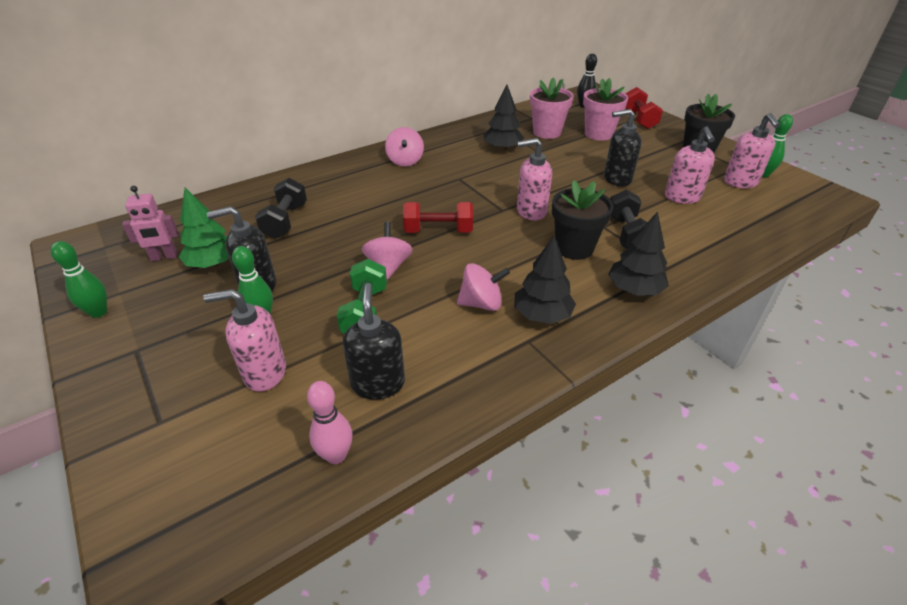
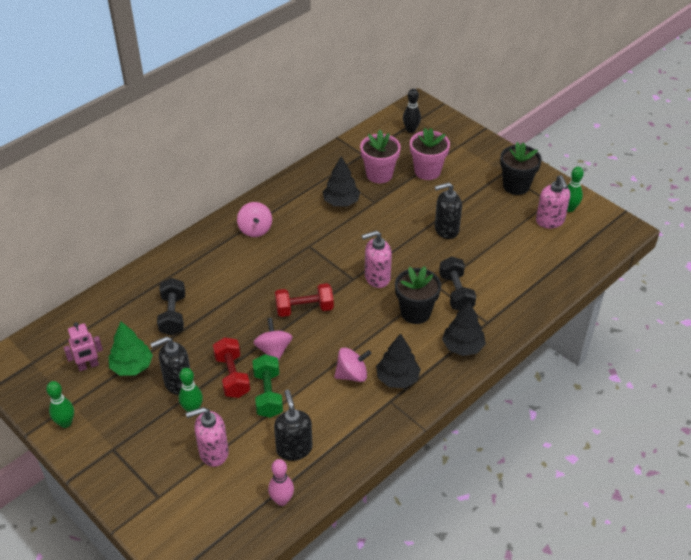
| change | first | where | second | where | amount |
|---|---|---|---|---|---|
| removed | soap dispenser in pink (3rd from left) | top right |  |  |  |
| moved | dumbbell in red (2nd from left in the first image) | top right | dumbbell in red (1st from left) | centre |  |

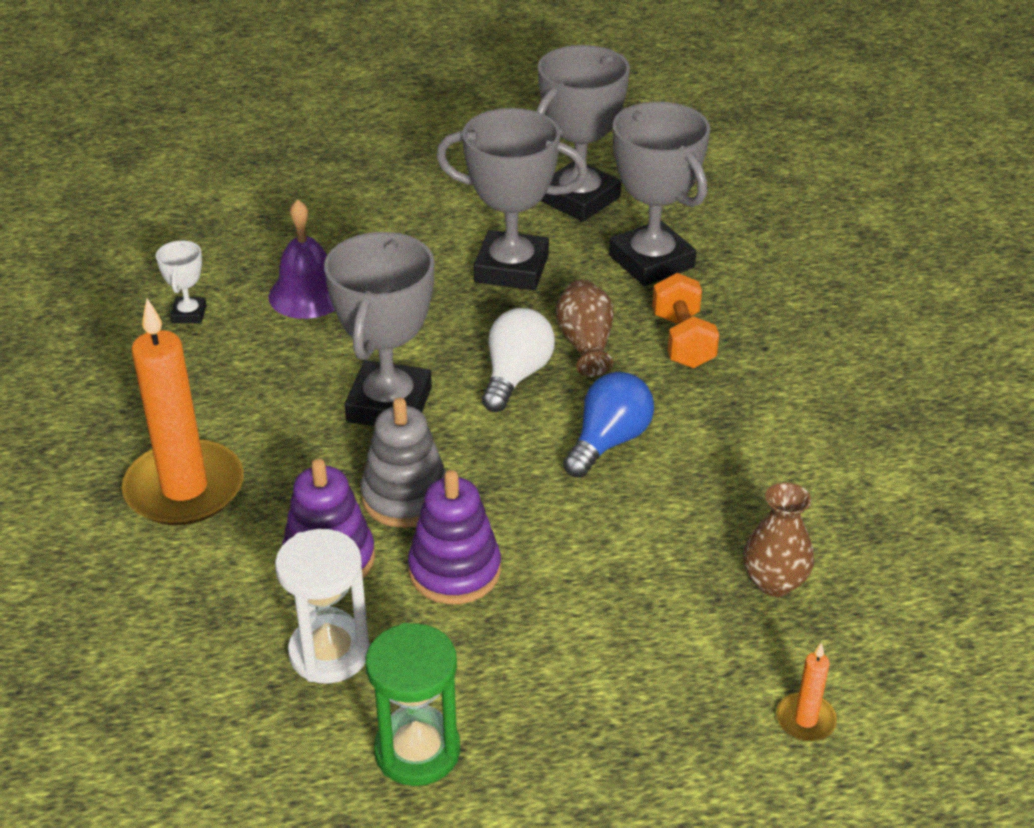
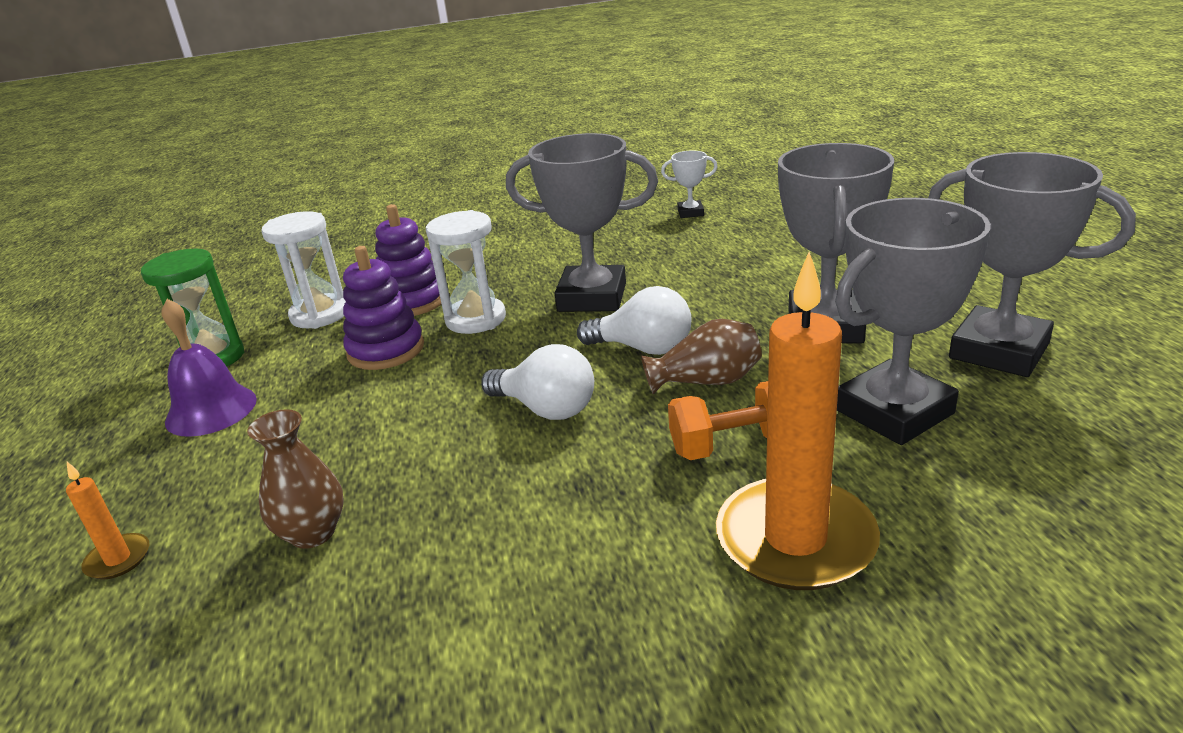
| change | first | where | second | where | amount |
|---|---|---|---|---|---|
| moved | candle in orange (1st from left in the first image) | middle left | candle in orange (2nd from left) | middle right |  |
| moved | bell in purple | top left |  | middle left |  |
| replaced | stacking toy in grey | centre | hourglass in white (2nd from left) | centre |  |
| recoloured | light bulb in blue | centre | light bulb in white (1st from left) | centre |  |

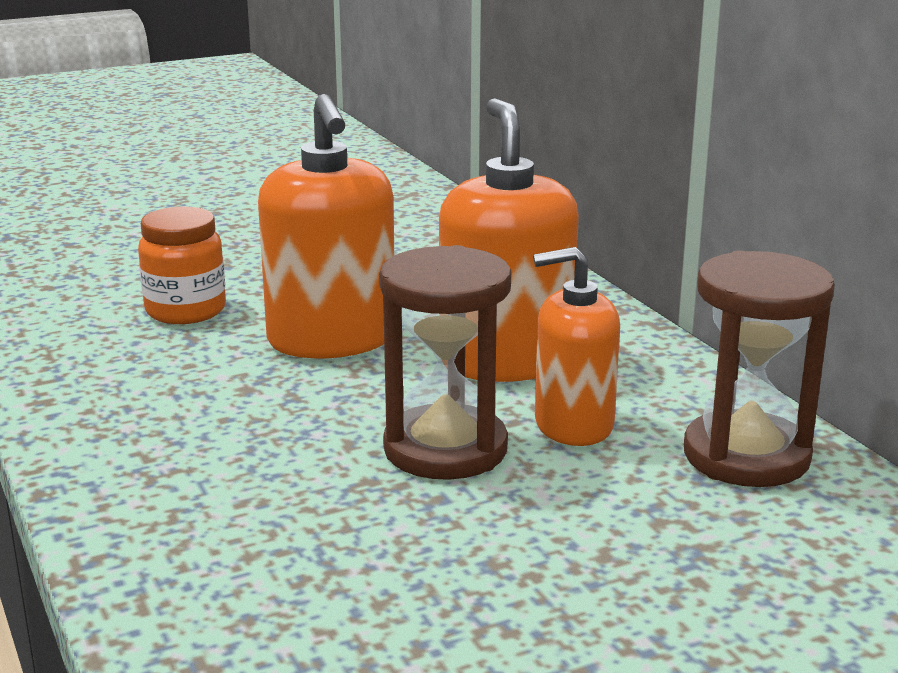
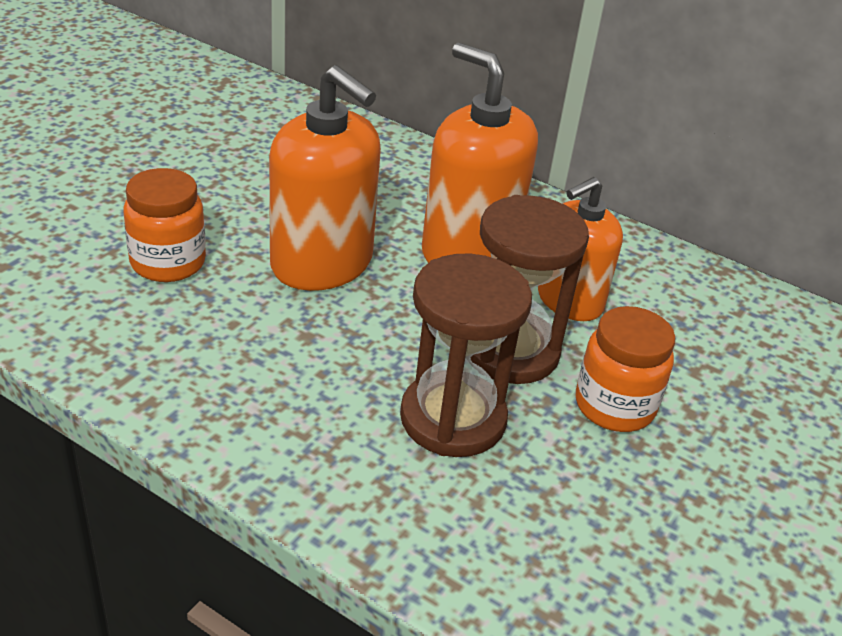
| change | first | where | second | where | amount |
|---|---|---|---|---|---|
| added |  |  | jar in orange (2nd from left) | middle right |  |
| moved | hourglass in brown (2nd from left in the first image) | middle right | hourglass in brown (1st from left) | centre |  |

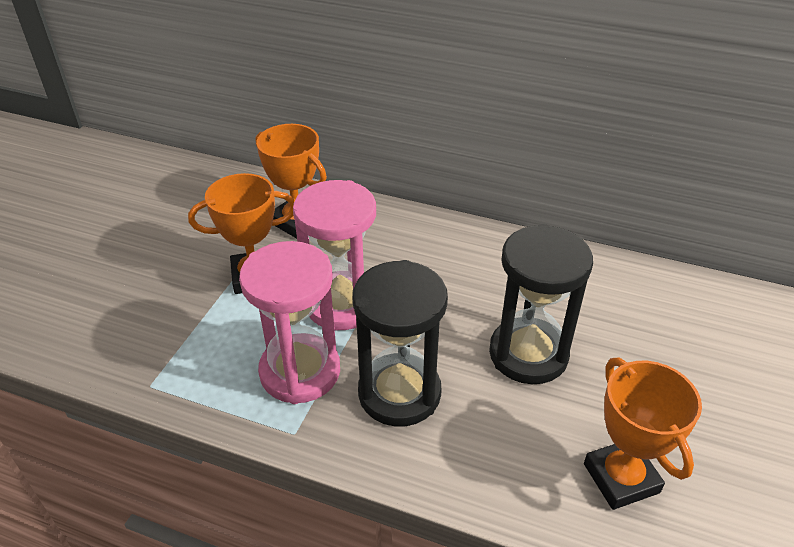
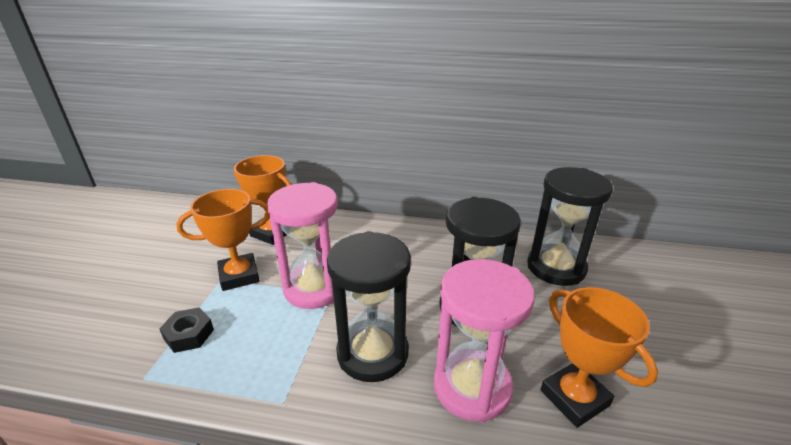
| change | first | where | second | where | amount |
|---|---|---|---|---|---|
| added |  |  | nut in black | bottom left |  |
| added |  |  | hourglass in black (3rd from left) | middle right |  |
| moved | hourglass in pink (1st from left in the first image) | centre | hourglass in pink (2nd from left) | bottom centre |  |

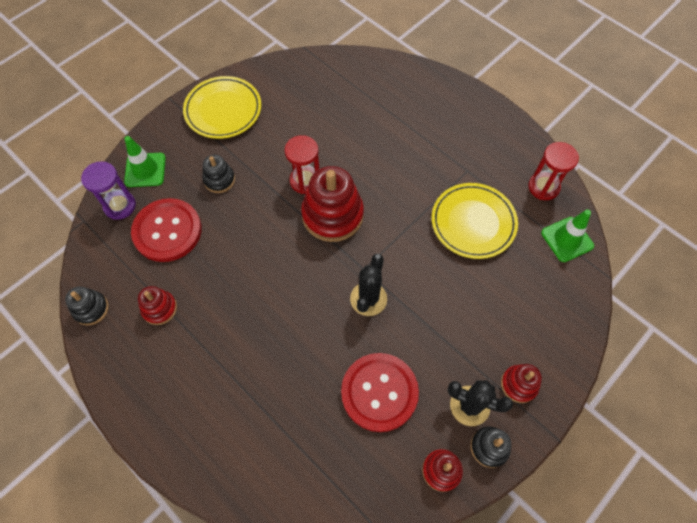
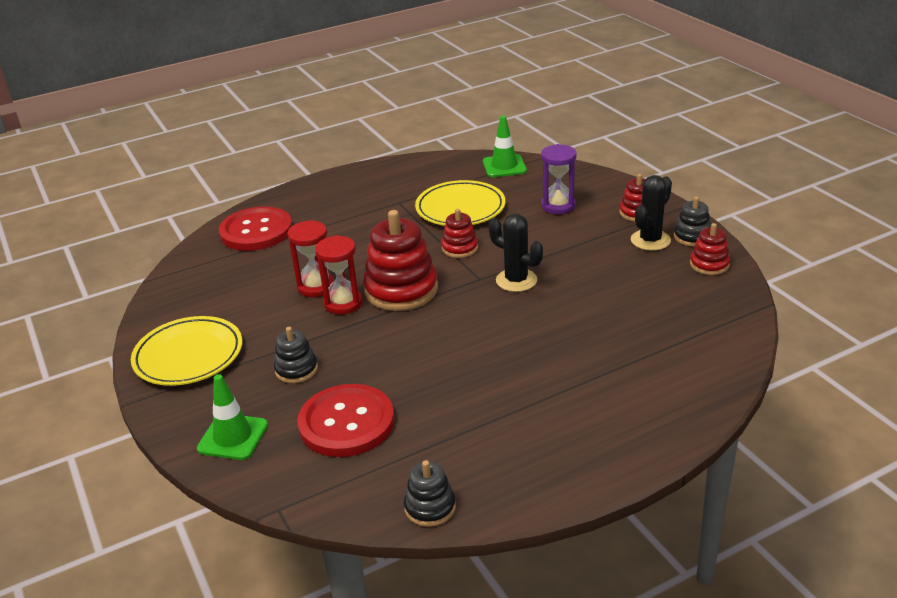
| change | first | where | second | where | amount |
|---|---|---|---|---|---|
| moved | hourglass in purple | middle left |  | top centre |  |
| moved | stacking toy in red (1st from left in the first image) | middle left | stacking toy in red (2nd from left) | centre |  |
| moved | button in red (2nd from left in the first image) | bottom centre | button in red (1st from left) | middle left |  |
| moved | hourglass in red (2nd from left in the first image) | top right | hourglass in red (1st from left) | centre |  |

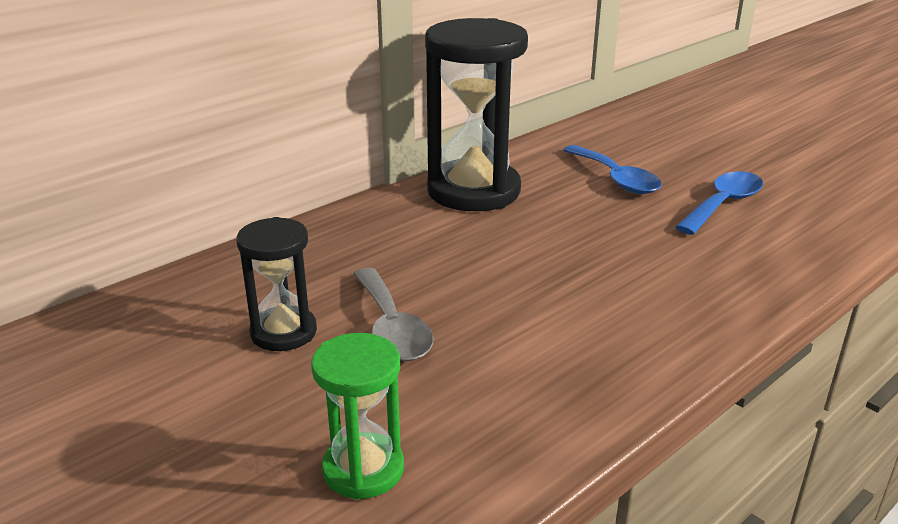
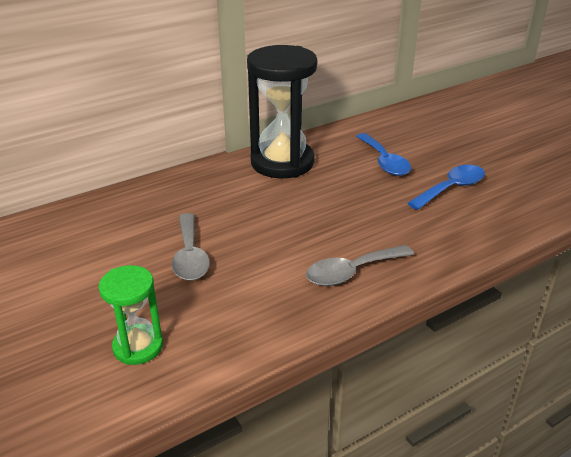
| change | first | where | second | where | amount |
|---|---|---|---|---|---|
| removed | hourglass in black (1st from left) | middle left |  |  |  |
| added |  |  | spoon in grey (2nd from left) | centre |  |

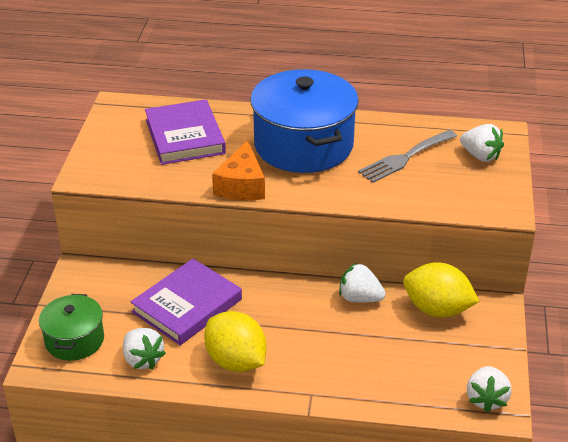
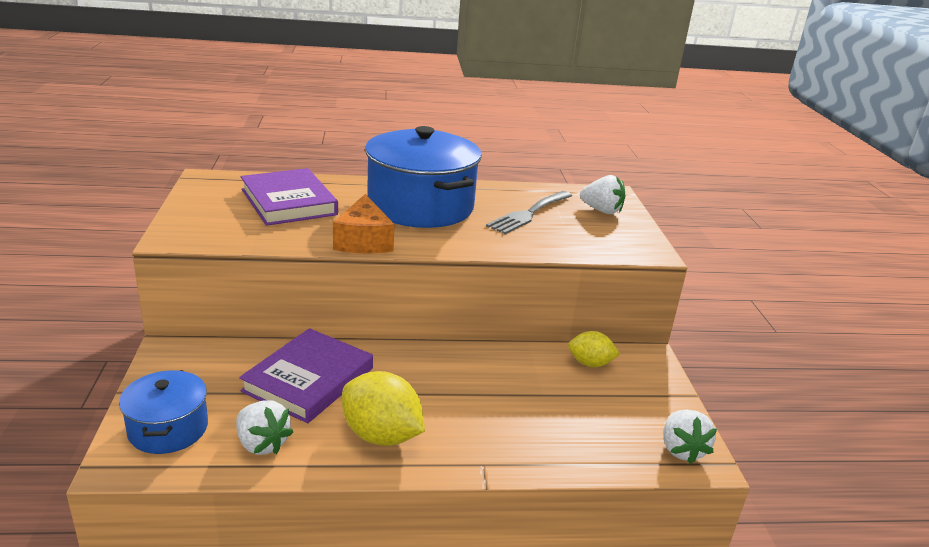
| change | first | where | second | where | amount |
|---|---|---|---|---|---|
| removed | strawberry in white (2nd from left) | centre |  |  |  |
| recoloured | pot in green | bottom left | pot in blue (1st from left) | bottom left |  |
| resized | lemon in yellow (2nd from left) | middle right |  | centre | x0.60 |

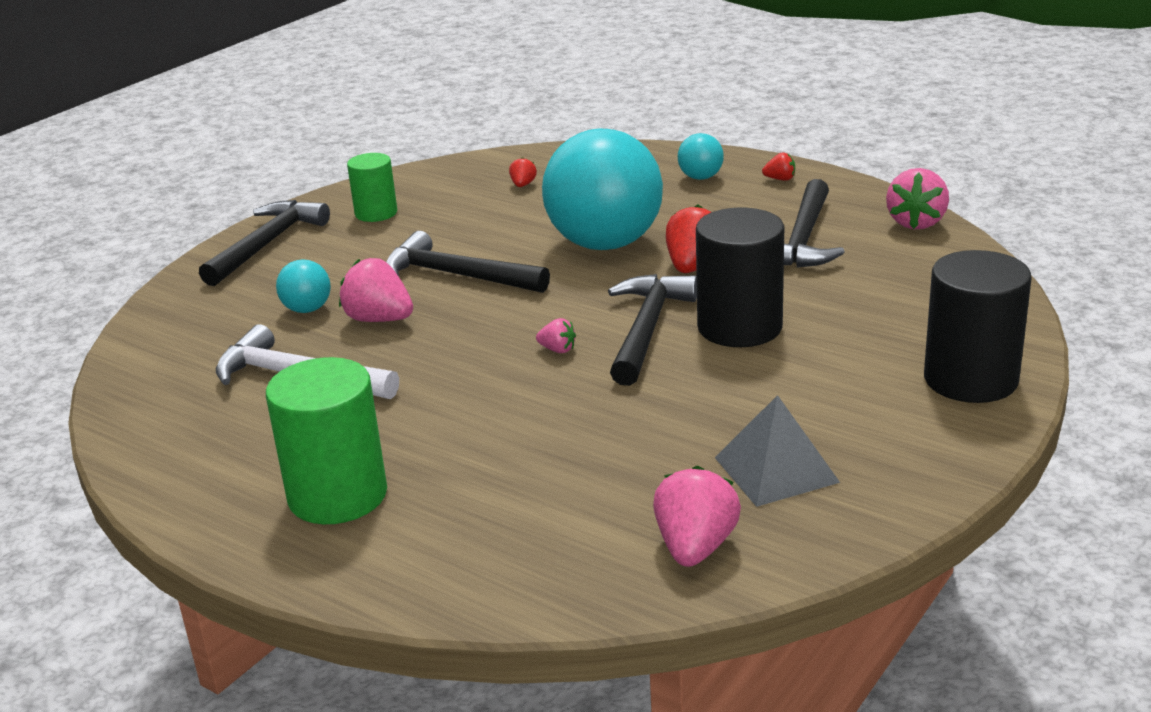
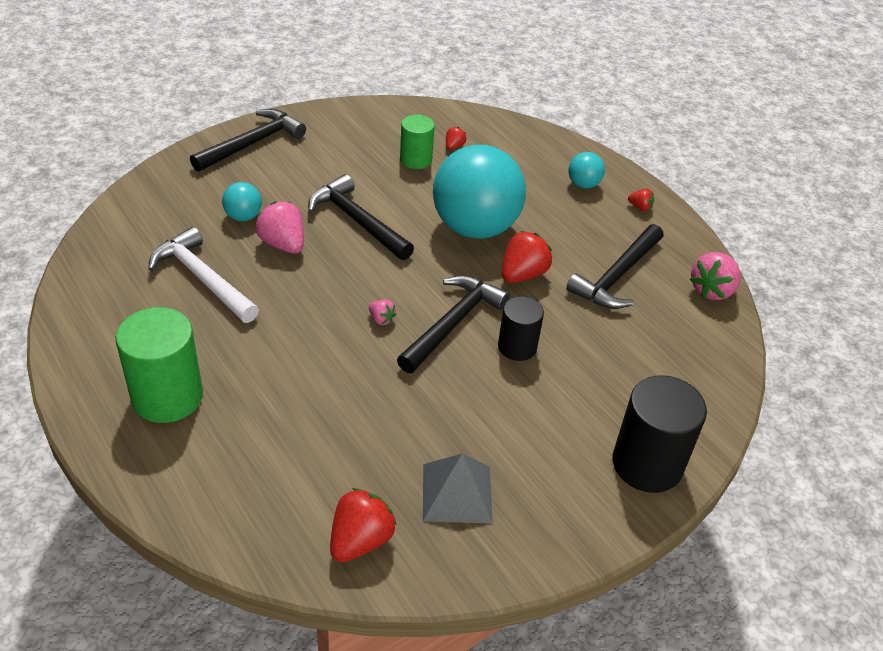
| change | first | where | second | where | amount |
|---|---|---|---|---|---|
| moved | cylinder in green (2nd from left) | top left |  | top centre |  |
| recoloured | strawberry in pink (3rd from left) | bottom centre | strawberry in red (1st from left) | bottom centre |  |
| resized | cylinder in black (1st from left) | centre |  | centre | x0.61 |

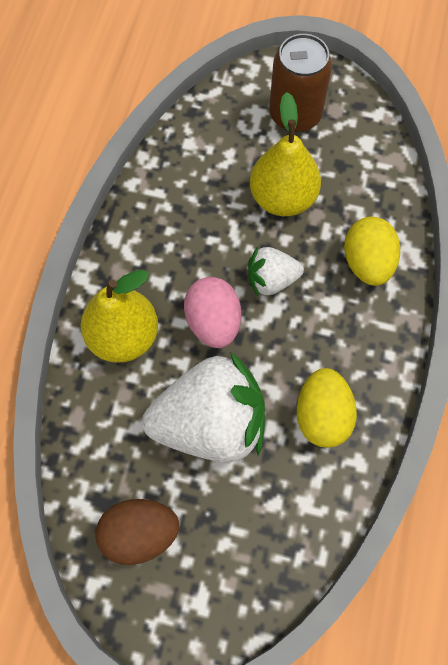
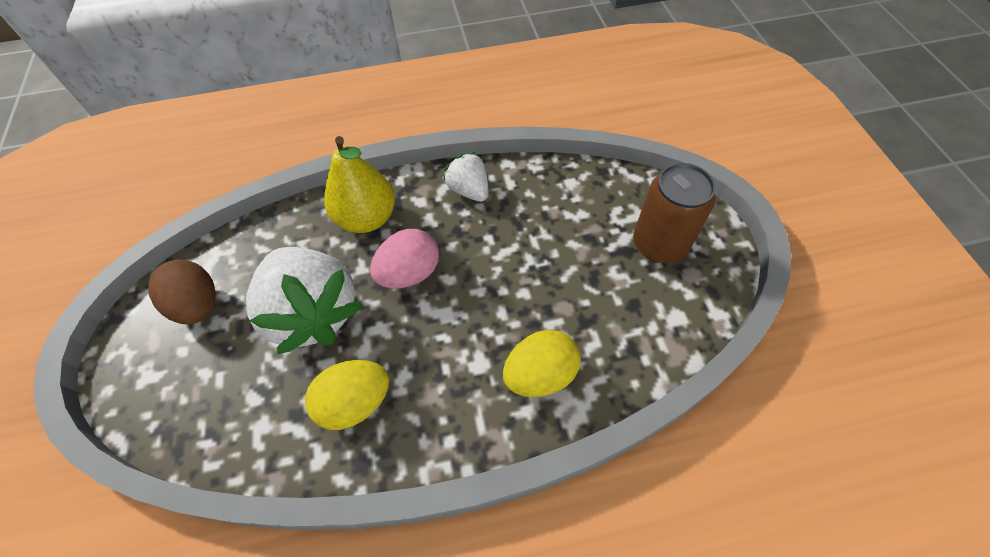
| change | first | where | second | where | amount |
|---|---|---|---|---|---|
| removed | pear in yellow (2nd from left) | top centre |  |  |  |
| moved | strawberry in white (2nd from left) | centre |  | top centre |  |

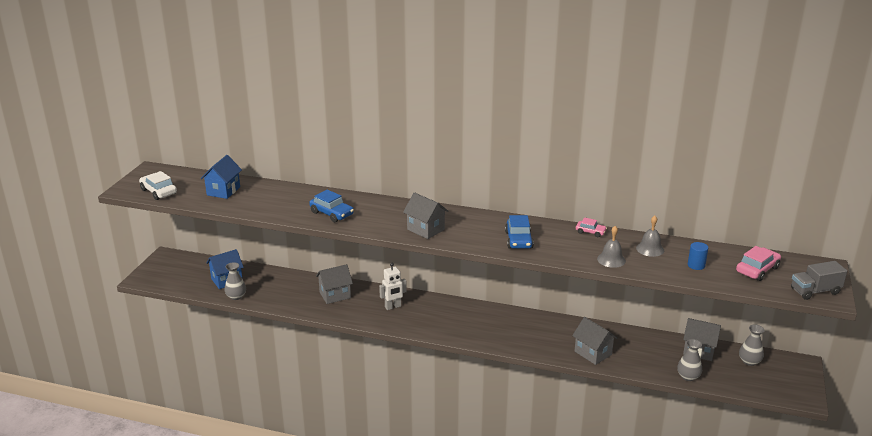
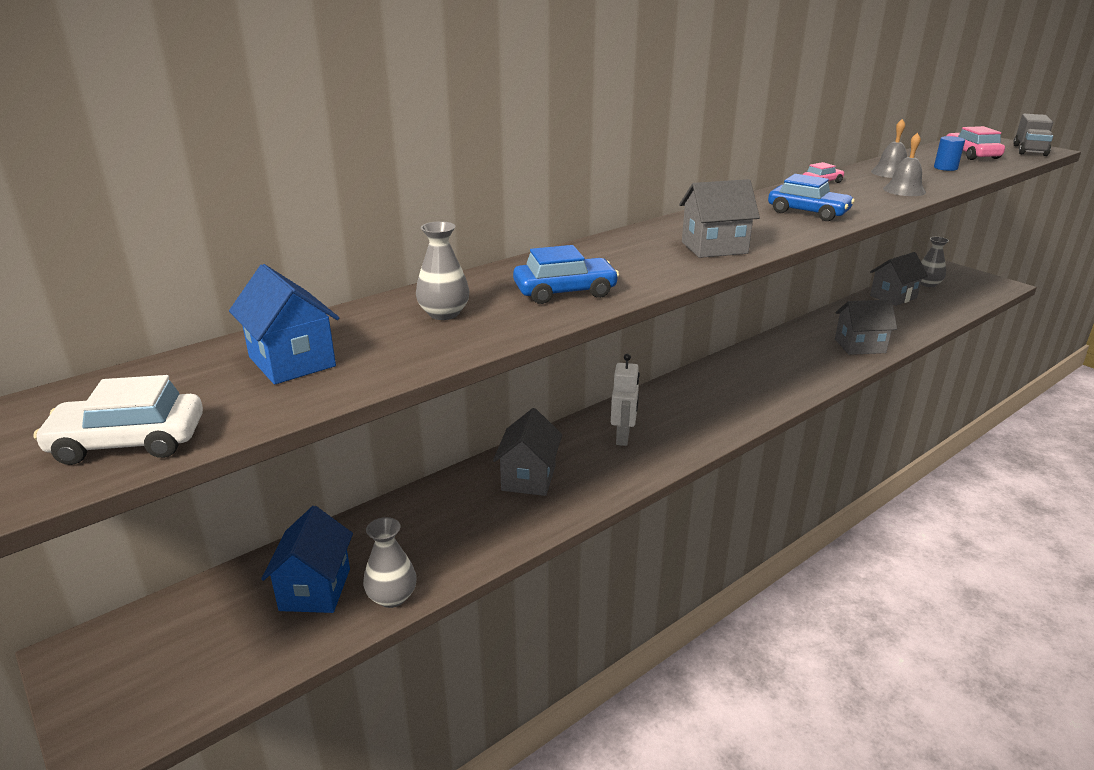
| change | first | where | second | where | amount |
|---|---|---|---|---|---|
| moved | vase in grey (2nd from left) | bottom right |  | centre |  |

